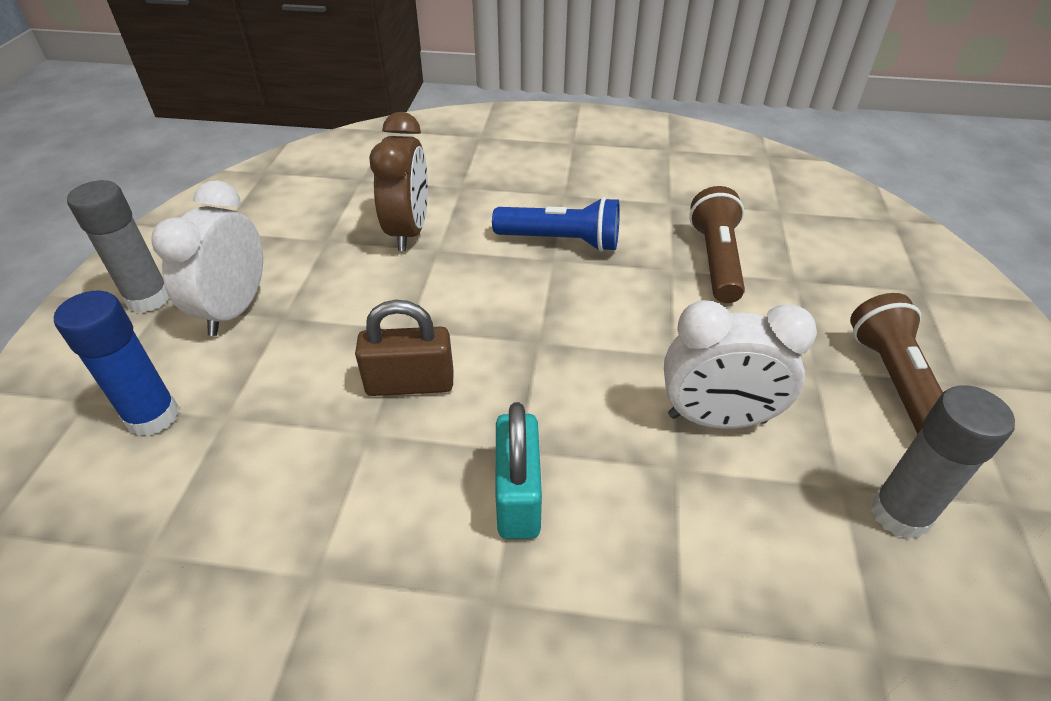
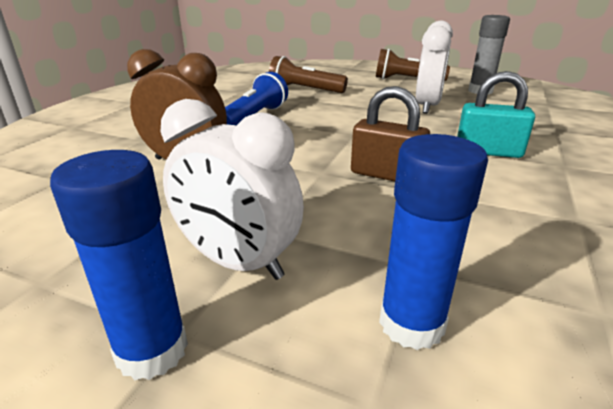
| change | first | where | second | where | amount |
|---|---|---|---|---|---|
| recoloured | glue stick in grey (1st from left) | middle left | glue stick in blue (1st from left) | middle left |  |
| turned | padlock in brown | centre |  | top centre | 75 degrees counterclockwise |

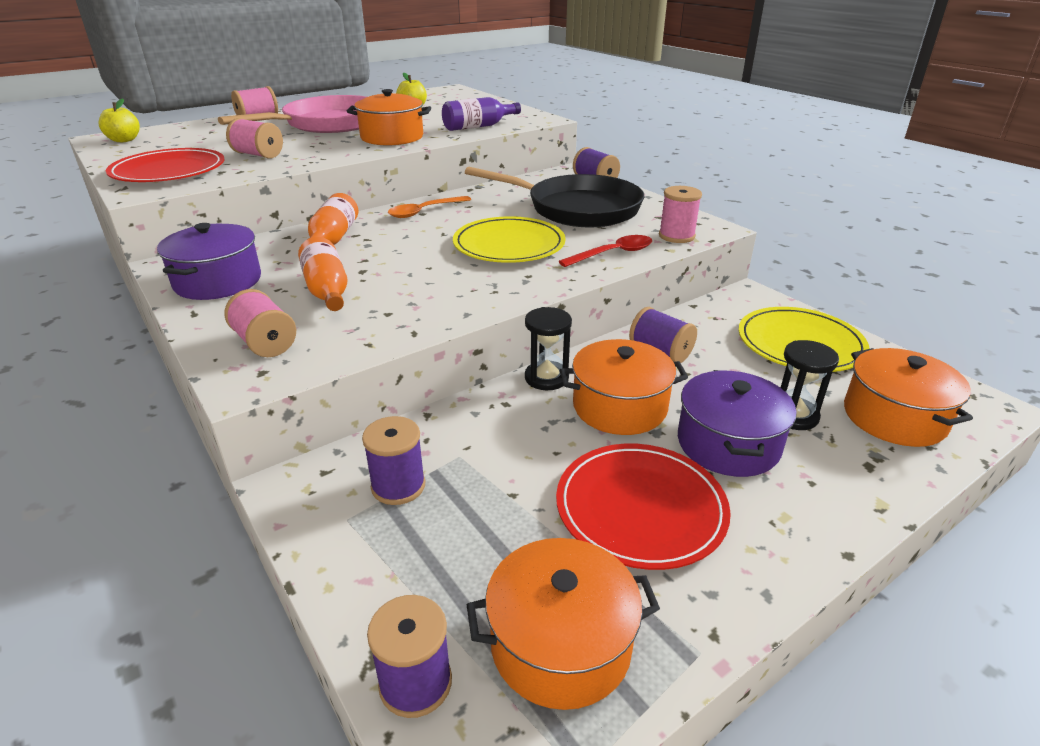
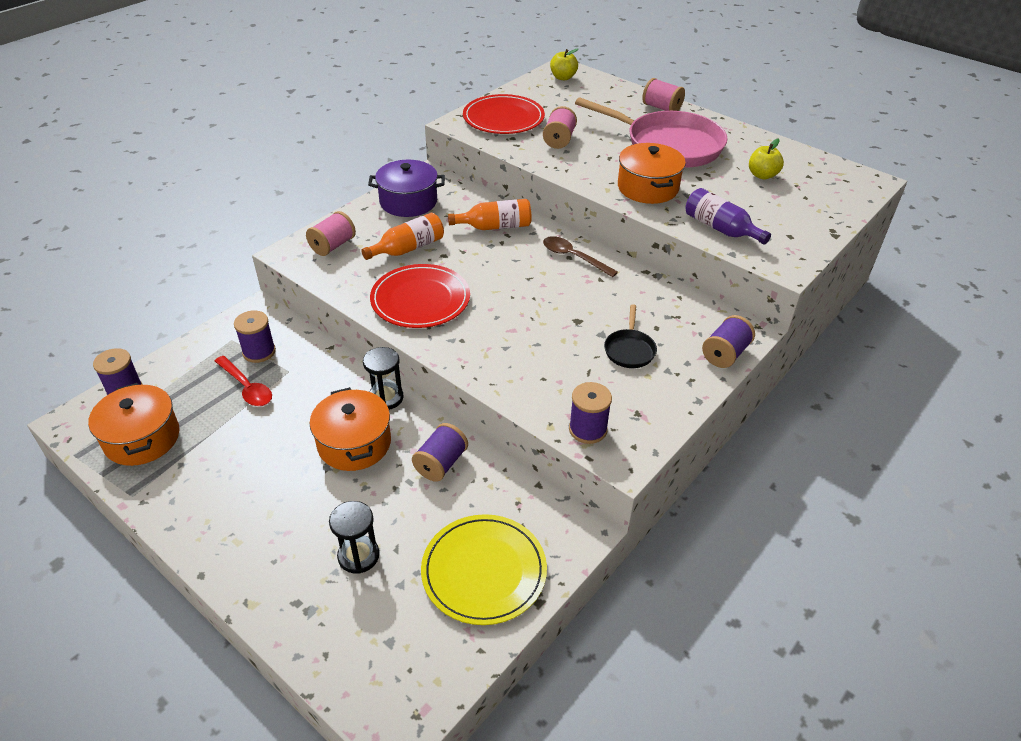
| change | first | where | second | where | amount |
|---|---|---|---|---|---|
| removed | plate in yellow (1st from left) | top centre |  |  |  |
| removed | pot in purple (2nd from left) | middle right |  |  |  |
| removed | pot in orange (4th from left) | middle right |  |  |  |
| moved | plate in red (2nd from left in the first image) | bottom centre | plate in red (1st from left) | centre |  |
| moved | spoon in red | centre |  | middle left |  |
| recoloured | spoon in orange | top centre | spoon in brown | centre |  |
| recoloured | spool in pink (4th from left) | top centre | spool in purple (4th from left) | centre |  |
| resized | pan in black | top centre |  | centre | x0.44 |

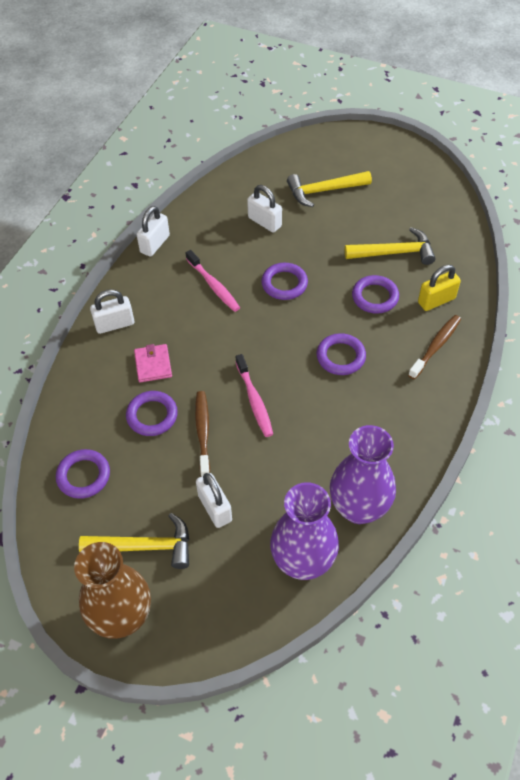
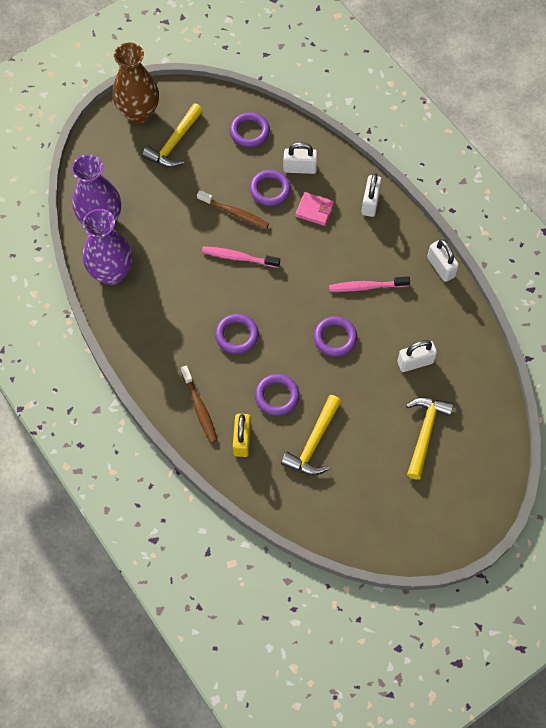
| change | first | where | second | where | amount |
|---|---|---|---|---|---|
| moved | padlock in white (3rd from left in the first image) | centre | padlock in white (1st from left) | top centre |  |

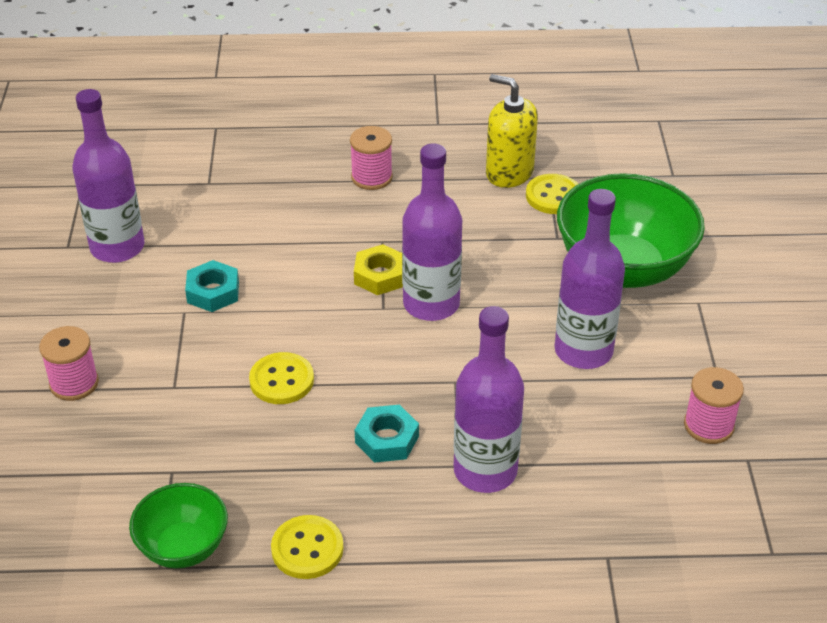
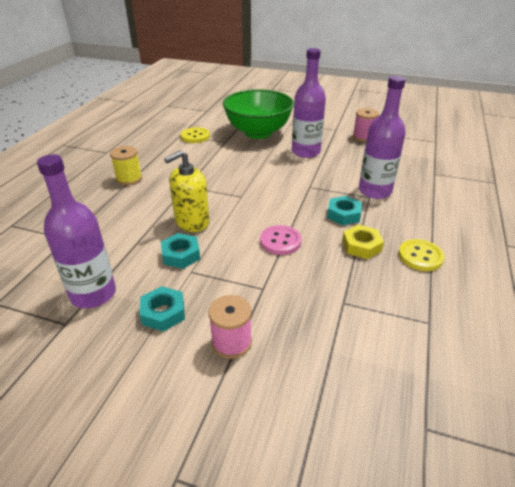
| change | first | where | second | where | amount |
|---|---|---|---|---|---|
| removed | bowl in green (1st from left) | bottom left |  |  |  |
| removed | bottle in purple (2nd from left) | centre |  |  |  |
| added |  |  | nut in turquoise (1st from left) | middle left |  |
| moved | nut in yellow | centre |  | middle right |  |
| moved | soap dispenser in yellow | top centre |  | centre |  |
| recoloured | button in yellow (1st from left) | centre | button in pink | centre |  |
| recoloured | spool in pink (2nd from left) | top centre | spool in yellow | middle left |  |

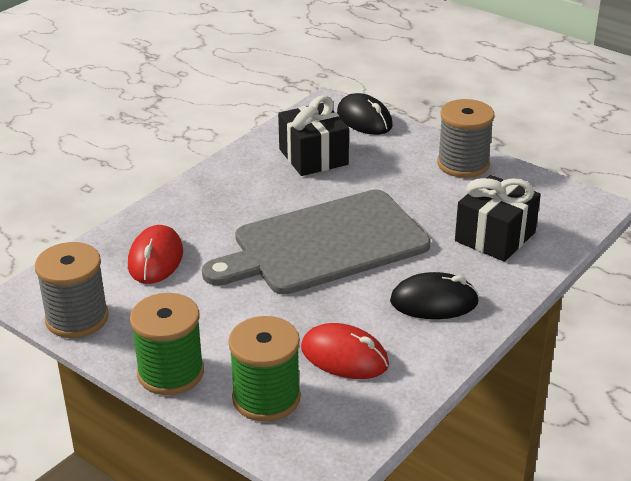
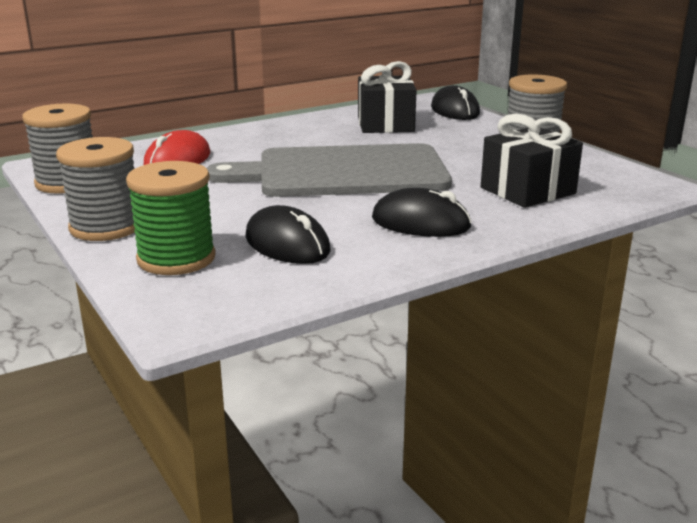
| change | first | where | second | where | amount |
|---|---|---|---|---|---|
| recoloured | spool in green (1st from left) | bottom left | spool in grey (2nd from left) | middle left |  |
| recoloured | mouse in red (2nd from left) | bottom centre | mouse in black (1st from left) | centre |  |

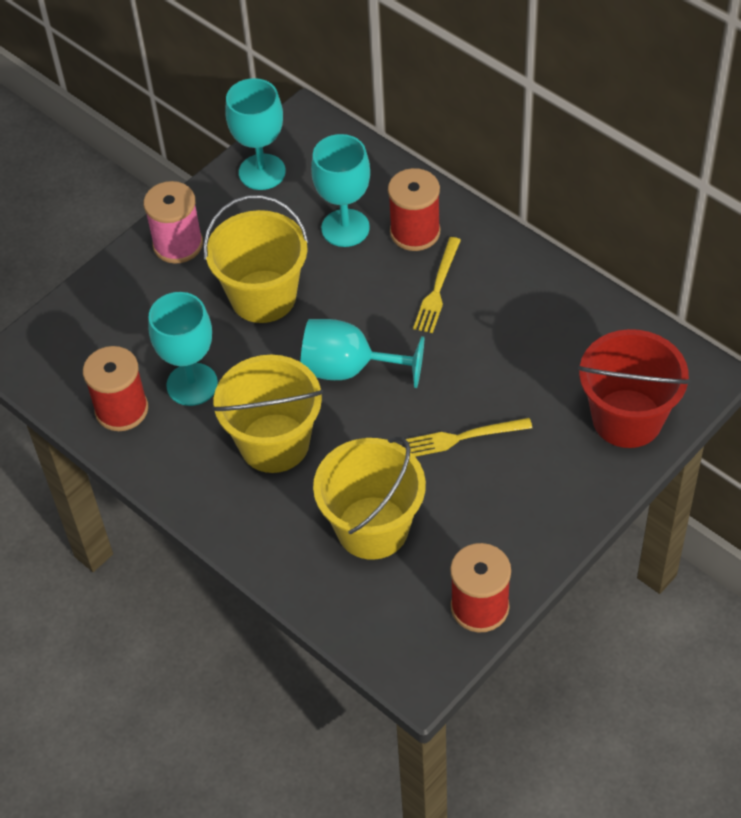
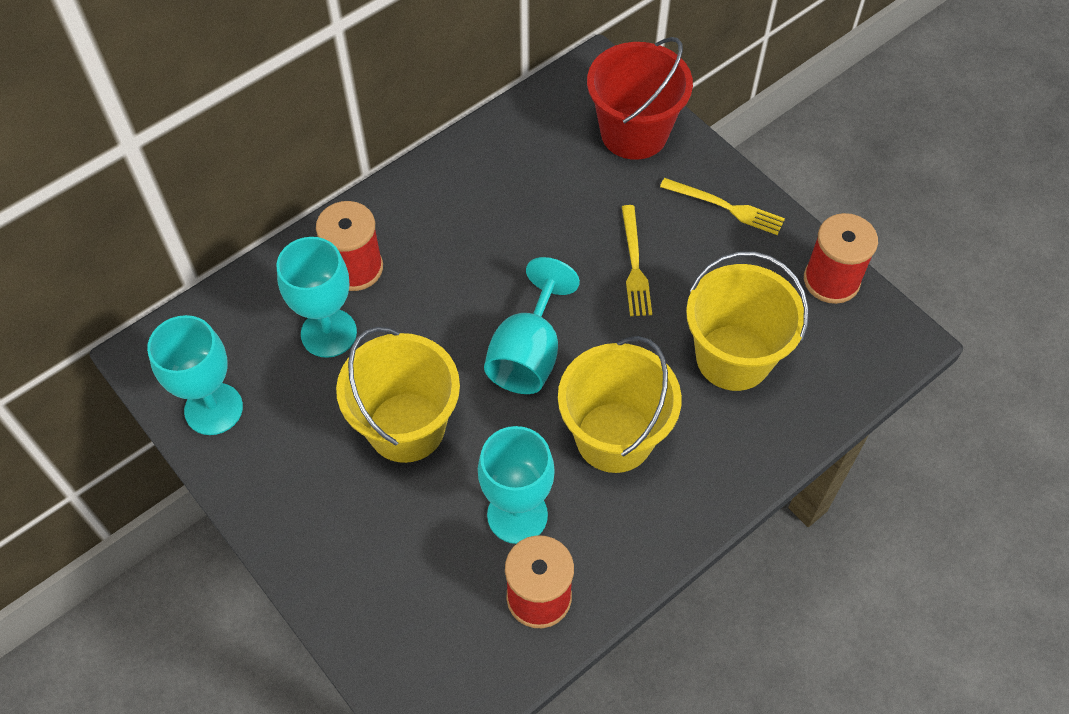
| change | first | where | second | where | amount |
|---|---|---|---|---|---|
| removed | spool in pink | top left |  |  |  |
| moved | fork in yellow (1st from left in the first image) | centre | fork in yellow (2nd from left) | top right |  |

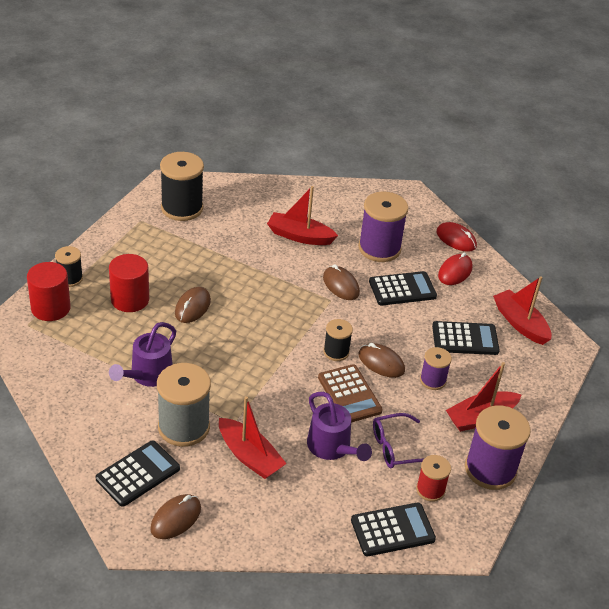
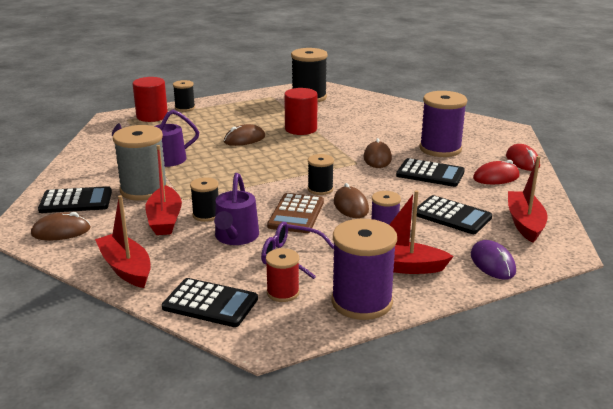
| change | first | where | second | where | amount |
|---|---|---|---|---|---|
| added |  |  | spool in black (2nd from left) | middle left |  |
| added |  |  | mouse in purple | middle right |  |
| moved | cylinder in red (2nd from left) | middle left |  | top centre |  |
| moved | boat in red (2nd from left in the first image) | centre | boat in red (1st from left) | middle left |  |

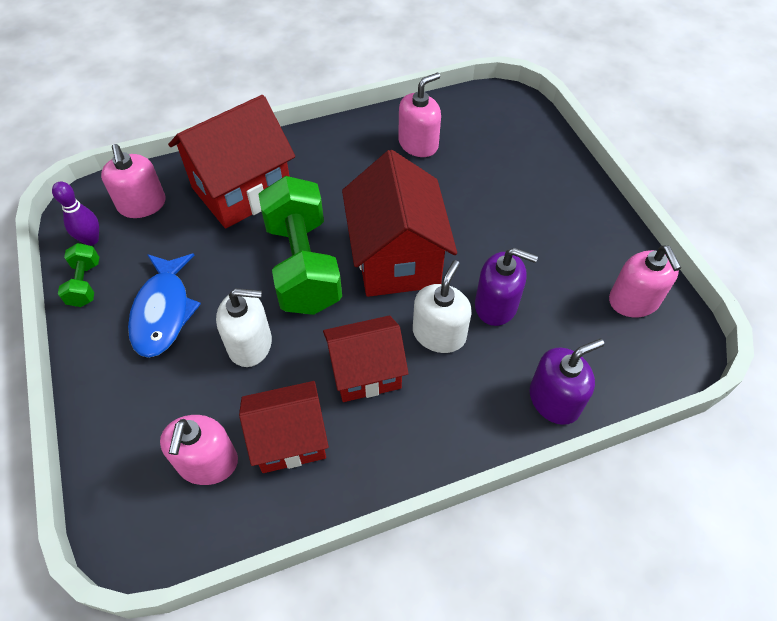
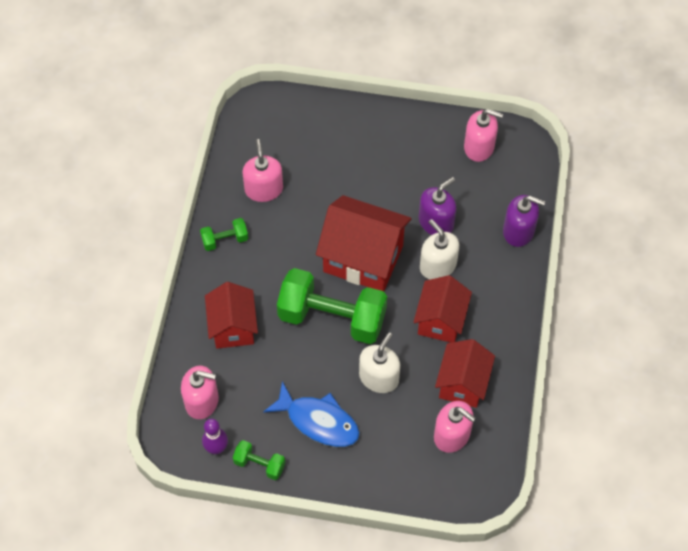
| change | first | where | second | where | amount |
|---|---|---|---|---|---|
| added |  |  | dumbbell in green (1st from left) | middle left |  |
| turned | soap dispenser in purple (2nd from left) | middle right |  | middle right | 105 degrees clockwise |
| resized | house in red (1st from left) | top left |  | centre | x0.64 |

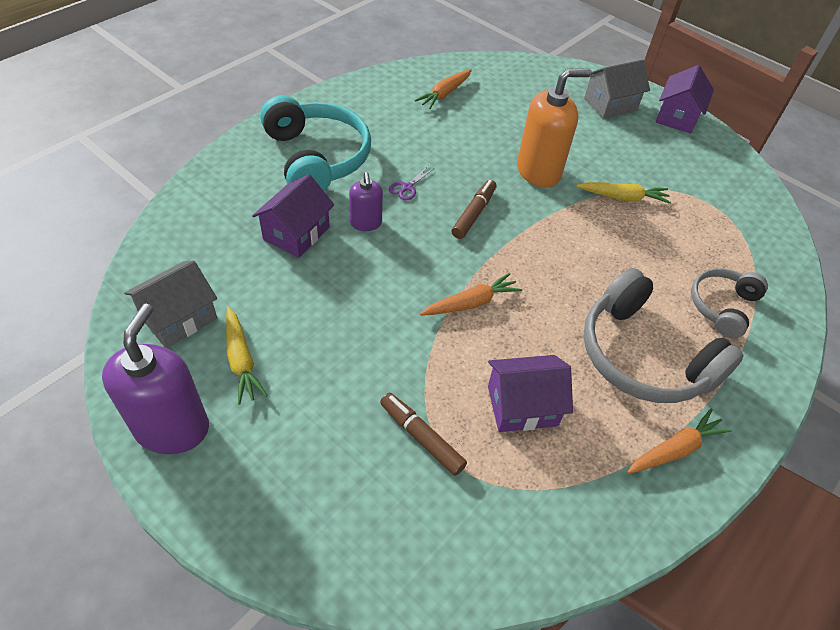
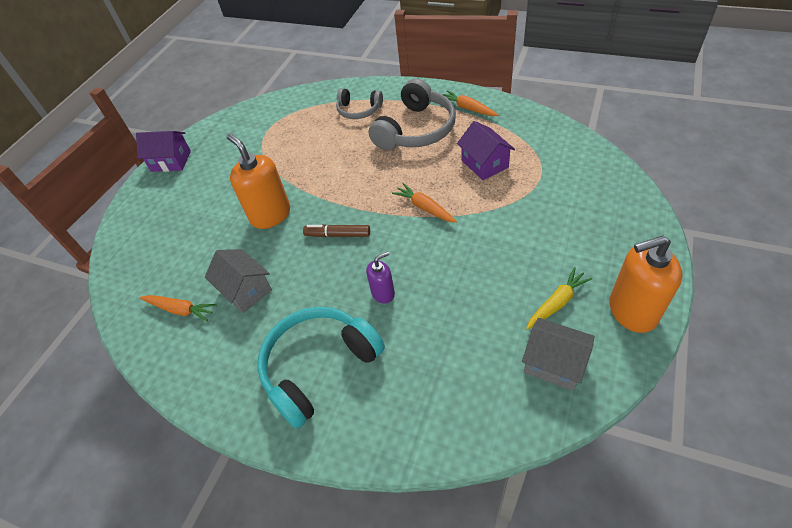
| change | first | where | second | where | amount |
|---|---|---|---|---|---|
| removed | house in purple (1st from left) | centre |  |  |  |
| removed | marker in brown (1st from left) | bottom centre |  |  |  |
| removed | scissors in purple | top centre |  |  |  |
| removed | carrot in yellow (2nd from left) | top right |  |  |  |
| moved | house in grey (2nd from left in the first image) | top right | house in grey (1st from left) | middle left |  |
| recoloured | soap dispenser in purple (1st from left) | middle left | soap dispenser in orange (2nd from left) | middle right |  |

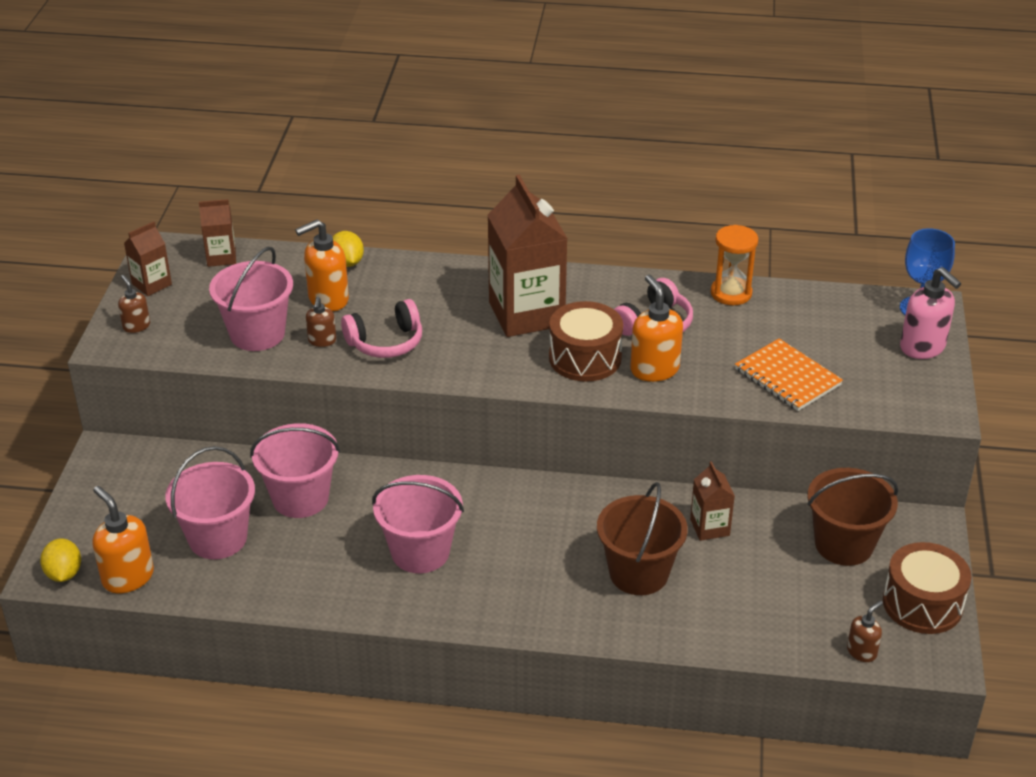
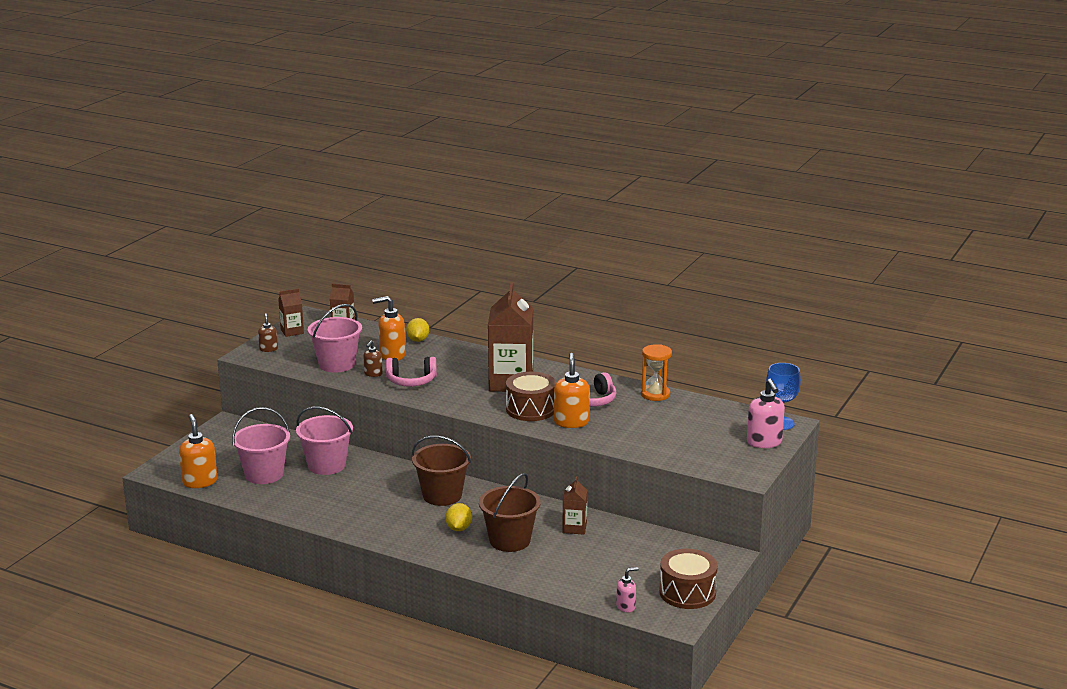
| change | first | where | second | where | amount |
|---|---|---|---|---|---|
| removed | bucket in pink (4th from left) | bottom centre |  |  |  |
| removed | notebook in orange | middle right |  |  |  |
| moved | lemon in yellow (1st from left in the first image) | bottom left | lemon in yellow (2nd from left) | bottom centre |  |
| moved | bucket in brown (2nd from left in the first image) | middle right | bucket in brown (1st from left) | bottom centre |  |
| recoloured | soap dispenser in brown (3rd from left) | bottom right | soap dispenser in pink (1st from left) | bottom centre |  |

